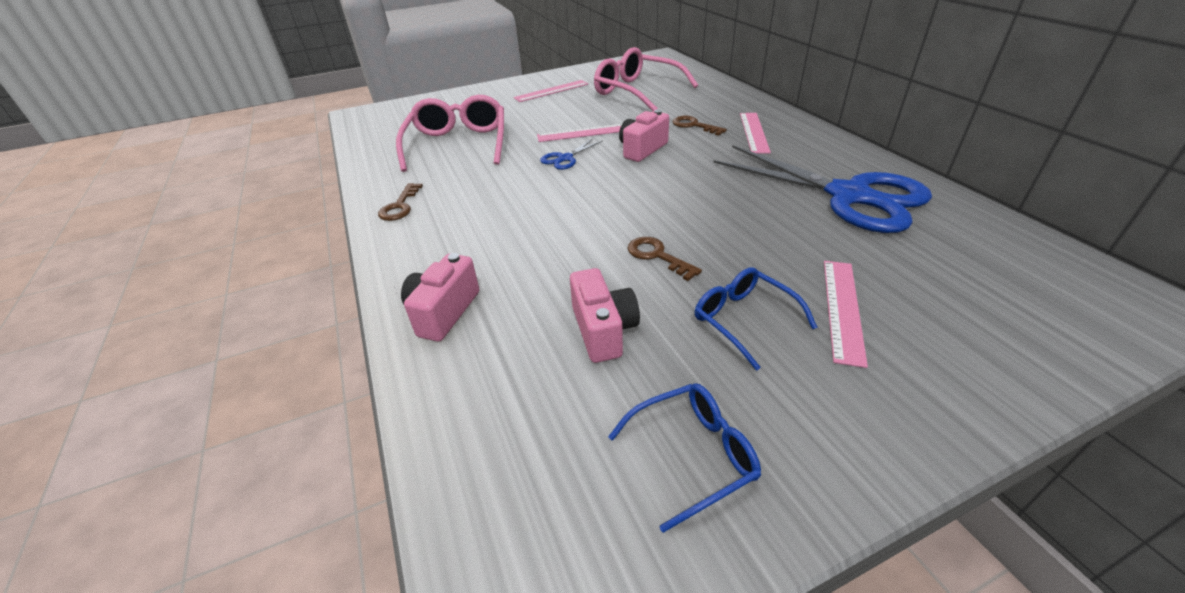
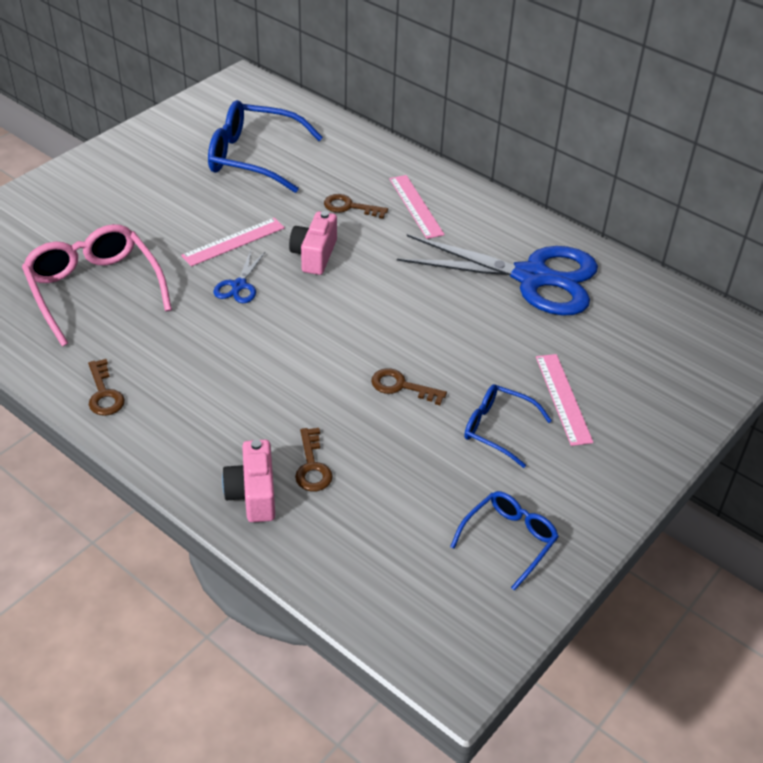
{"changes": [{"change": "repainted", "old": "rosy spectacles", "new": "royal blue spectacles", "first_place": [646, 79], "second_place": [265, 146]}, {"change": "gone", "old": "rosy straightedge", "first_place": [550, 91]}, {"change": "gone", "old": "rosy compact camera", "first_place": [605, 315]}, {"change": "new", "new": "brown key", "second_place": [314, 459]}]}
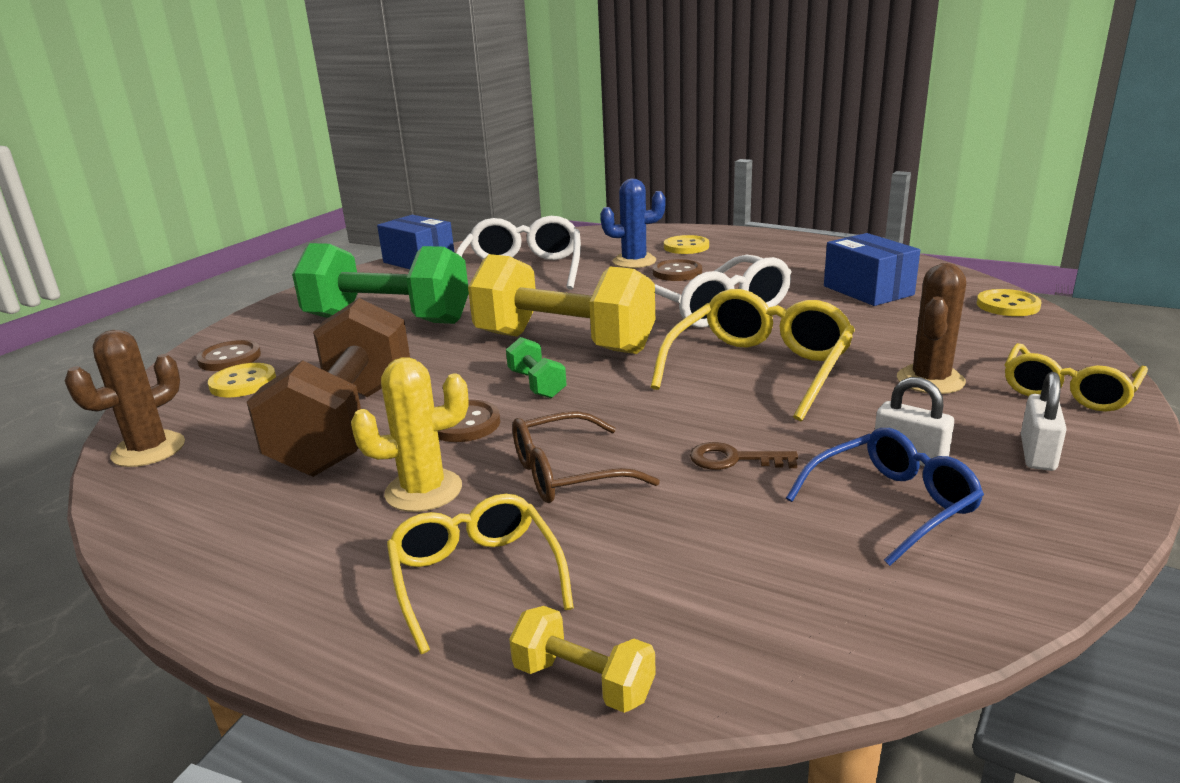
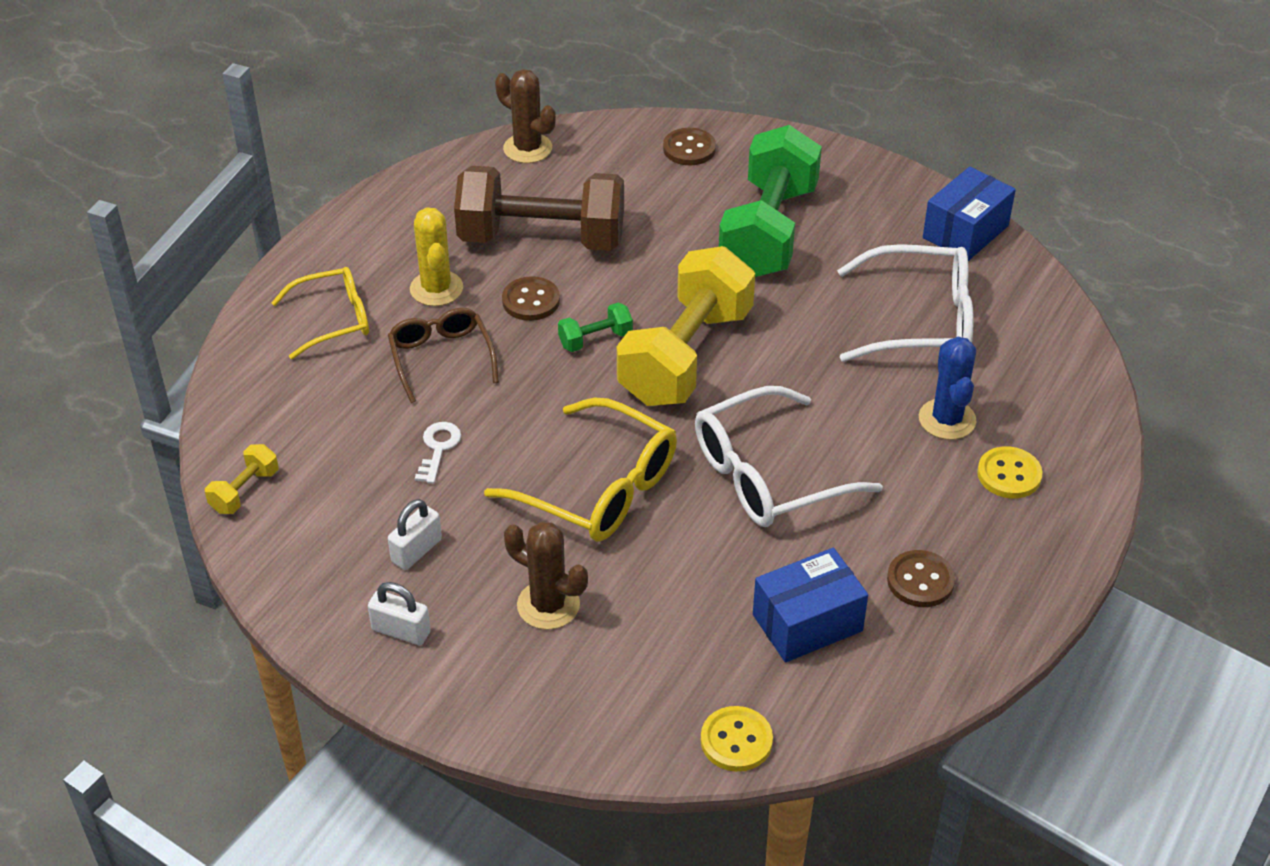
{"changes": [{"change": "shifted", "old": "brown sewing button", "first_place": [677, 270], "second_place": [921, 578]}, {"change": "gone", "old": "bright yellow spectacles", "first_place": [1076, 377]}, {"change": "gone", "old": "bright yellow sewing button", "first_place": [242, 380]}, {"change": "gone", "old": "royal blue spectacles", "first_place": [885, 497]}, {"change": "repainted", "old": "brown key", "new": "white key", "first_place": [744, 456], "second_place": [438, 453]}, {"change": "shifted", "old": "bright yellow hand weight", "first_place": [582, 659], "second_place": [241, 479]}]}
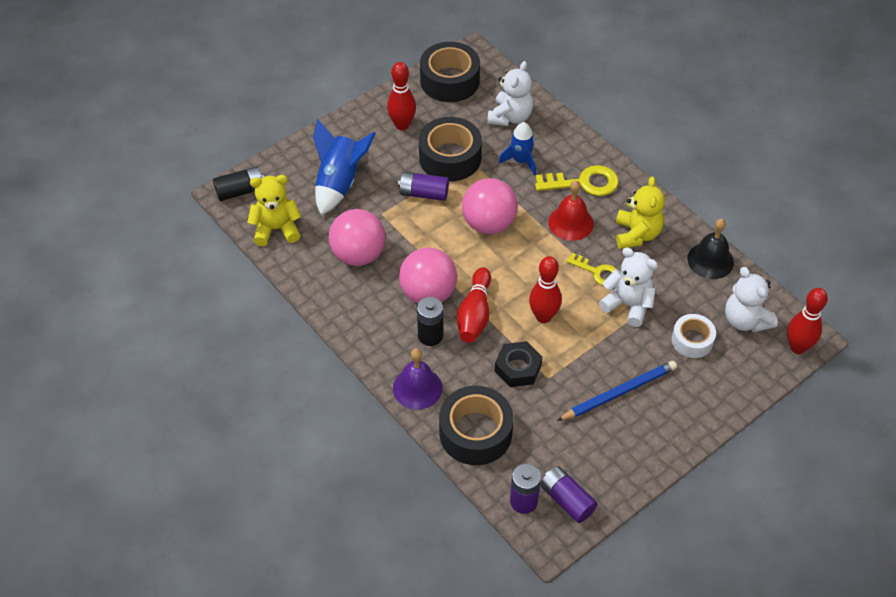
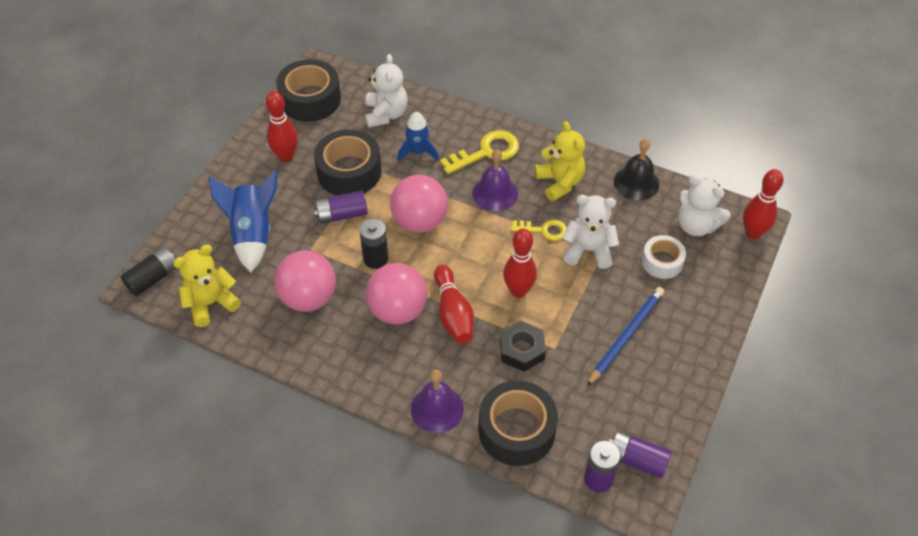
{"changes": [{"change": "repainted", "old": "red school bell", "new": "royal purple school bell", "first_place": [571, 210], "second_place": [495, 180]}, {"change": "shifted", "old": "jet-black battery", "first_place": [430, 321], "second_place": [373, 244]}]}
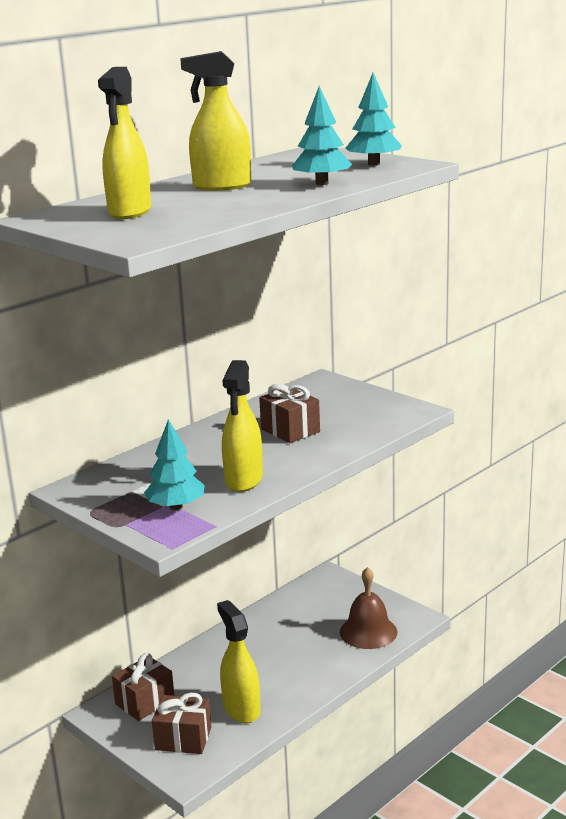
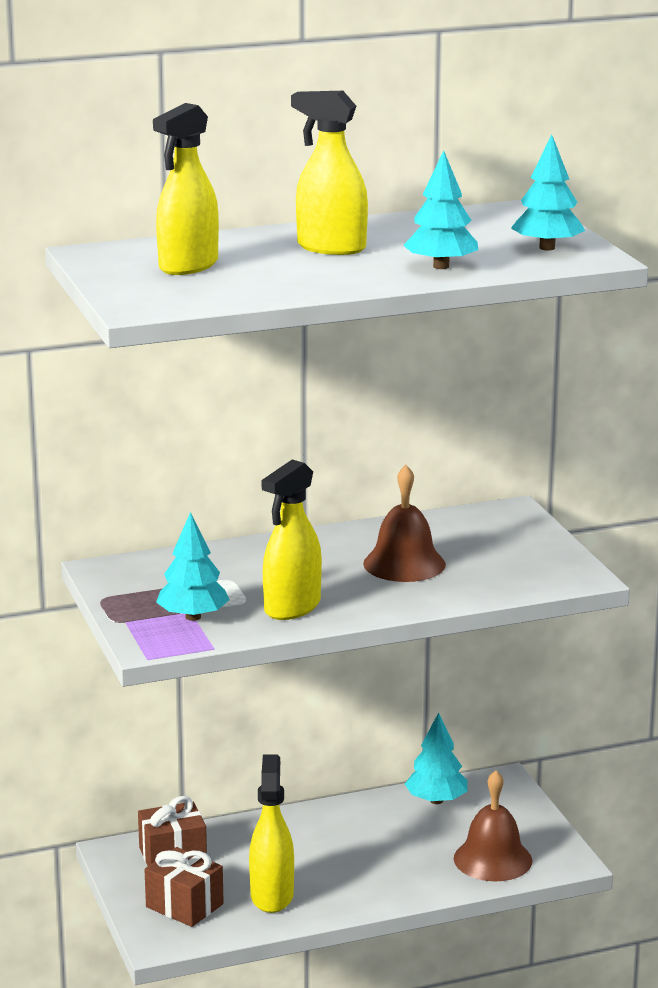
{"changes": [{"change": "swapped", "old": "brown gift", "new": "brown school bell", "first_place": [289, 413], "second_place": [404, 523]}, {"change": "new", "new": "aqua fir tree", "second_place": [436, 758]}]}
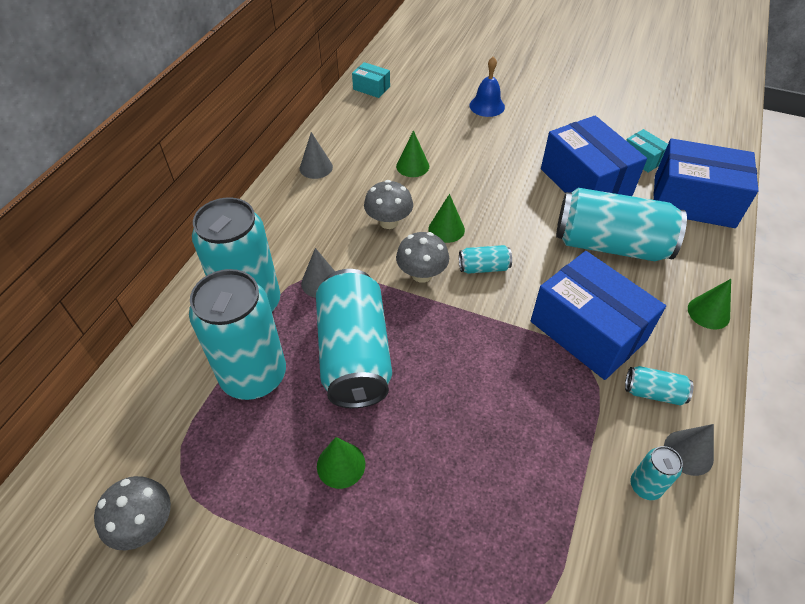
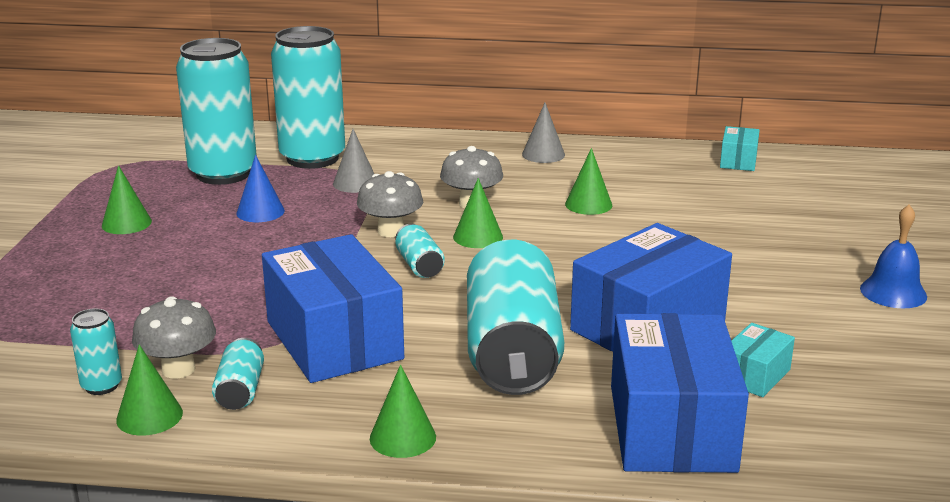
{"changes": [{"change": "shifted", "old": "royal blue school bell", "first_place": [487, 86], "second_place": [893, 256]}, {"change": "rotated", "old": "royal blue package", "first_place": [598, 315], "second_place": [333, 308], "degrees": -60}, {"change": "swapped", "old": "aqua tin", "new": "royal blue cone shape", "first_place": [354, 338], "second_place": [260, 188]}, {"change": "repainted", "old": "ash-grey cone shape", "new": "emerald cone shape", "first_place": [689, 450], "second_place": [149, 390]}, {"change": "shifted", "old": "ash-grey fungus", "first_place": [132, 513], "second_place": [174, 337]}]}
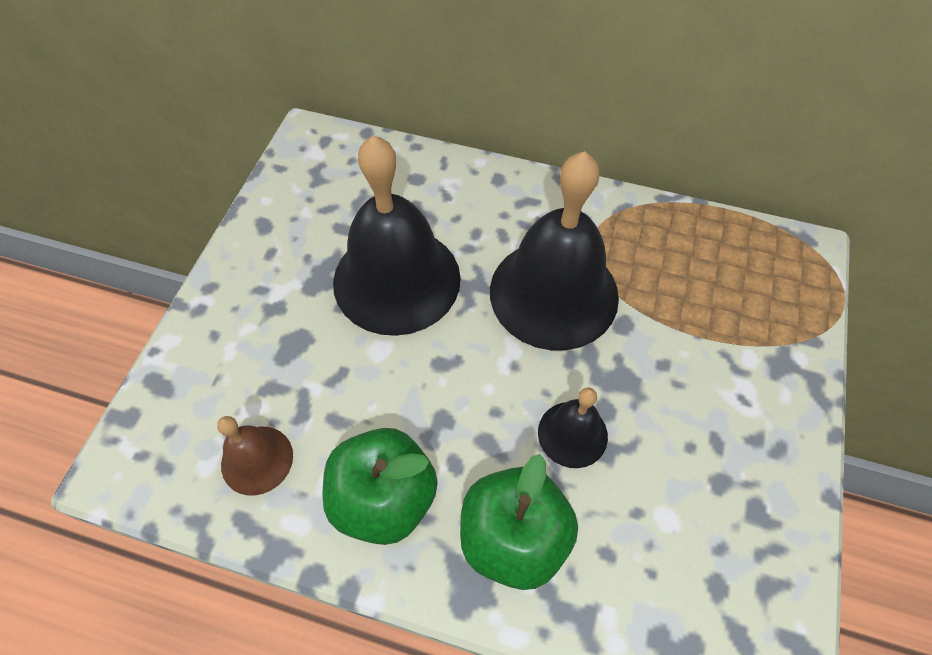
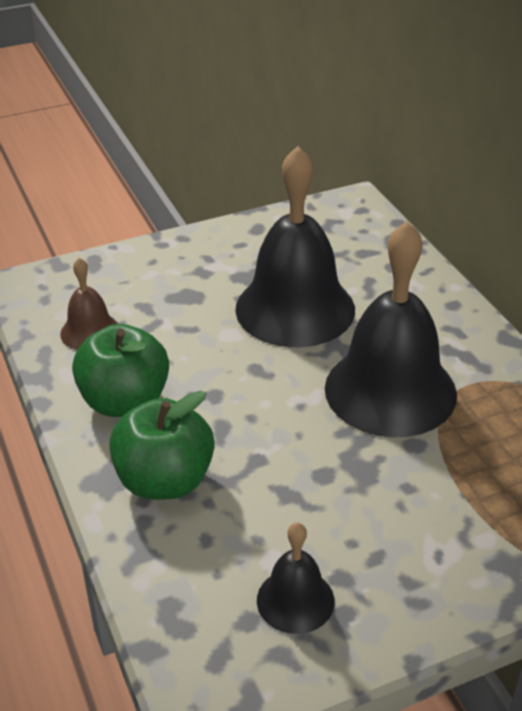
{"changes": [{"change": "shifted", "old": "jet-black school bell", "first_place": [573, 427], "second_place": [296, 578]}]}
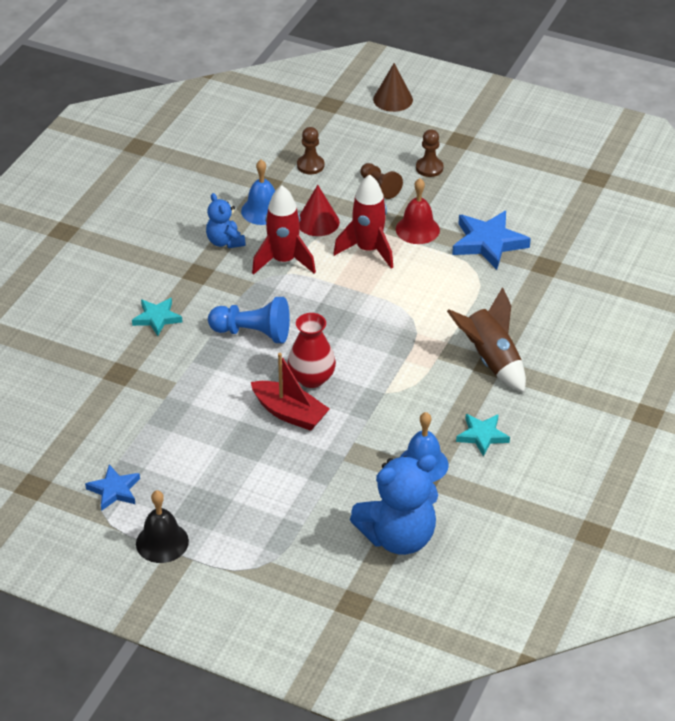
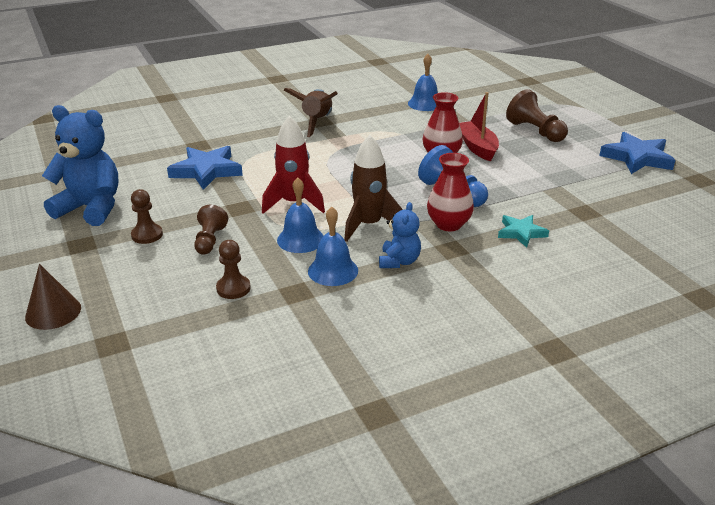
{"changes": [{"change": "gone", "old": "red school bell", "first_place": [418, 211]}, {"change": "swapped", "old": "red cone shape", "new": "royal blue school bell", "first_place": [319, 210], "second_place": [300, 215]}, {"change": "repainted", "old": "red spaceship", "new": "brown spaceship", "first_place": [284, 230], "second_place": [373, 188]}, {"change": "gone", "old": "aqua star", "first_place": [483, 435]}, {"change": "shifted", "old": "royal blue stuffed bear", "first_place": [394, 504], "second_place": [80, 165]}, {"change": "scaled", "old": "royal blue star", "first_place": [112, 487], "second_place": [637, 153], "factor": 1.65}, {"change": "gone", "old": "jet-black school bell", "first_place": [162, 526]}, {"change": "new", "new": "brown pawn", "second_place": [537, 115]}, {"change": "new", "new": "red flower vase", "second_place": [450, 192]}]}
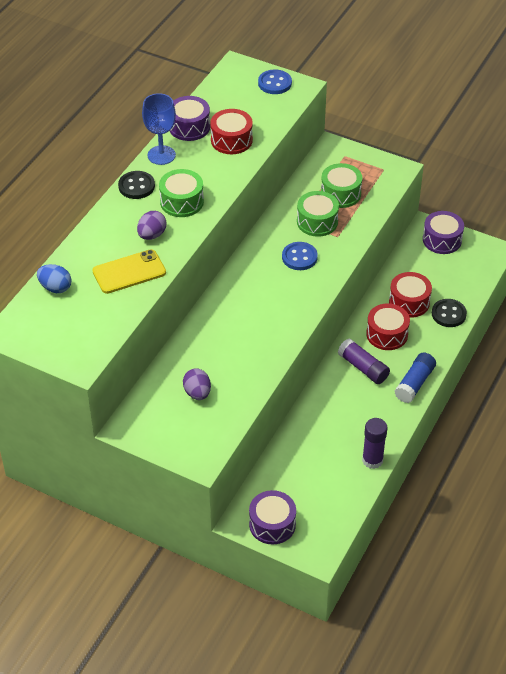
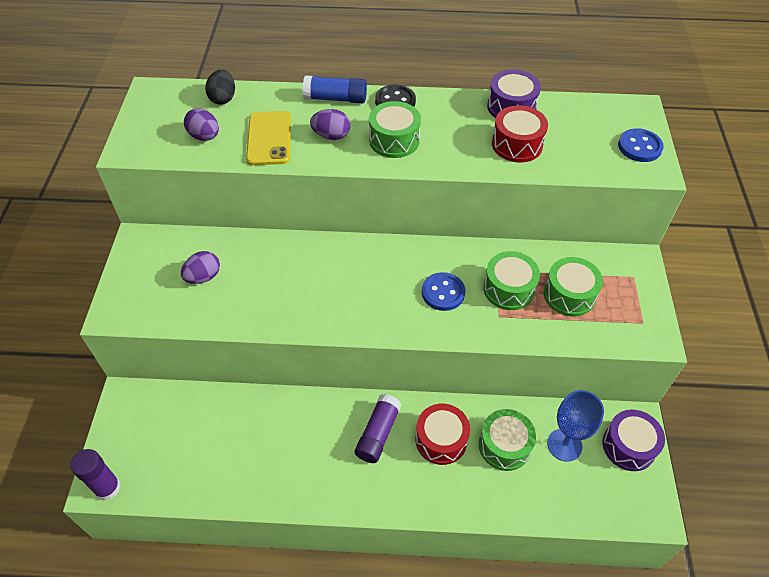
{"changes": [{"change": "shifted", "old": "royal blue wine glass", "first_place": [159, 129], "second_place": [575, 426]}, {"change": "rotated", "old": "bright yellow mobile phone", "first_place": [129, 271], "second_place": [268, 138], "degrees": 45}, {"change": "repainted", "old": "royal blue toy egg", "new": "jet-black toy egg", "first_place": [54, 278], "second_place": [220, 87]}, {"change": "repainted", "old": "red snare drum", "new": "emerald snare drum", "first_place": [410, 295], "second_place": [507, 440]}, {"change": "gone", "old": "jet-black sewing button", "first_place": [449, 313]}, {"change": "shifted", "old": "royal blue glue stick", "first_place": [415, 378], "second_place": [335, 89]}, {"change": "shifted", "old": "royal purple glue stick", "first_place": [374, 443], "second_place": [95, 475]}, {"change": "gone", "old": "royal purple snare drum", "first_place": [272, 517]}, {"change": "new", "new": "royal purple toy egg", "second_place": [201, 124]}]}
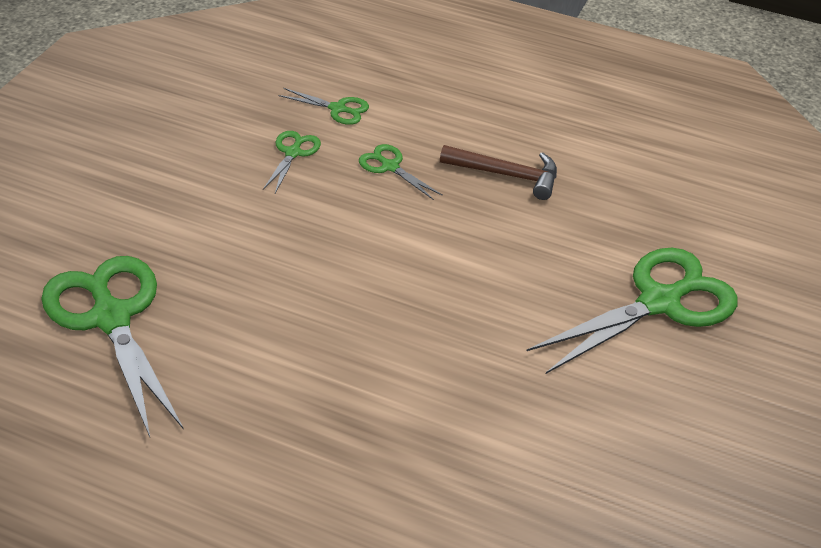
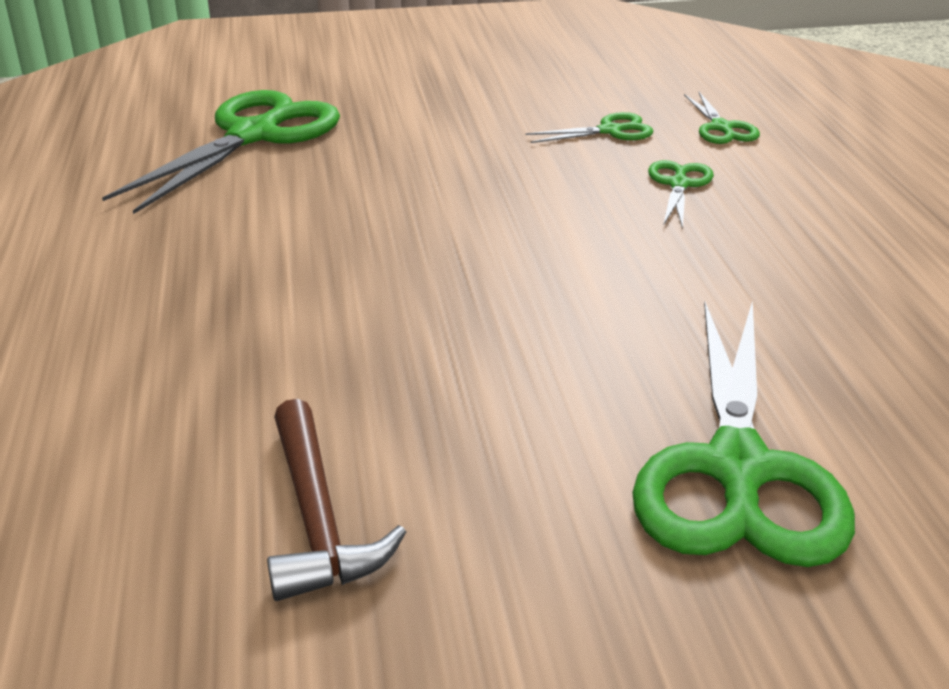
{"changes": [{"change": "shifted", "old": "brown hammer", "first_place": [498, 172], "second_place": [336, 500]}, {"change": "rotated", "old": "emerald shears", "first_place": [632, 311], "second_place": [743, 433], "degrees": 75}]}
